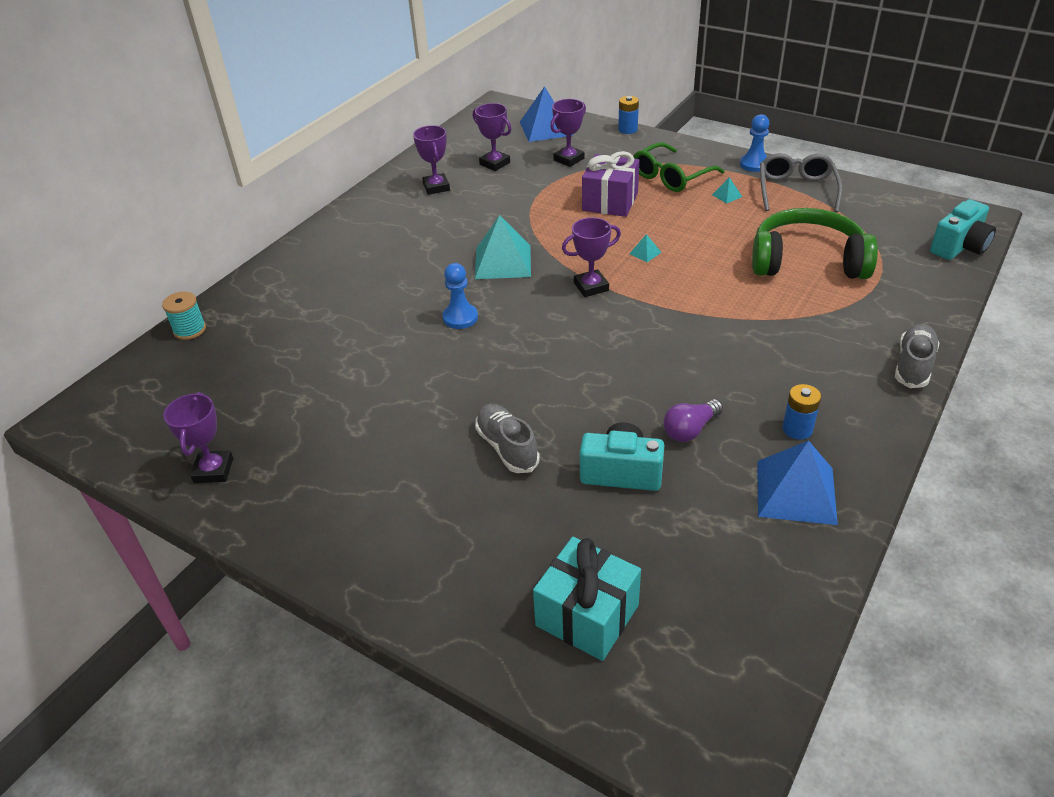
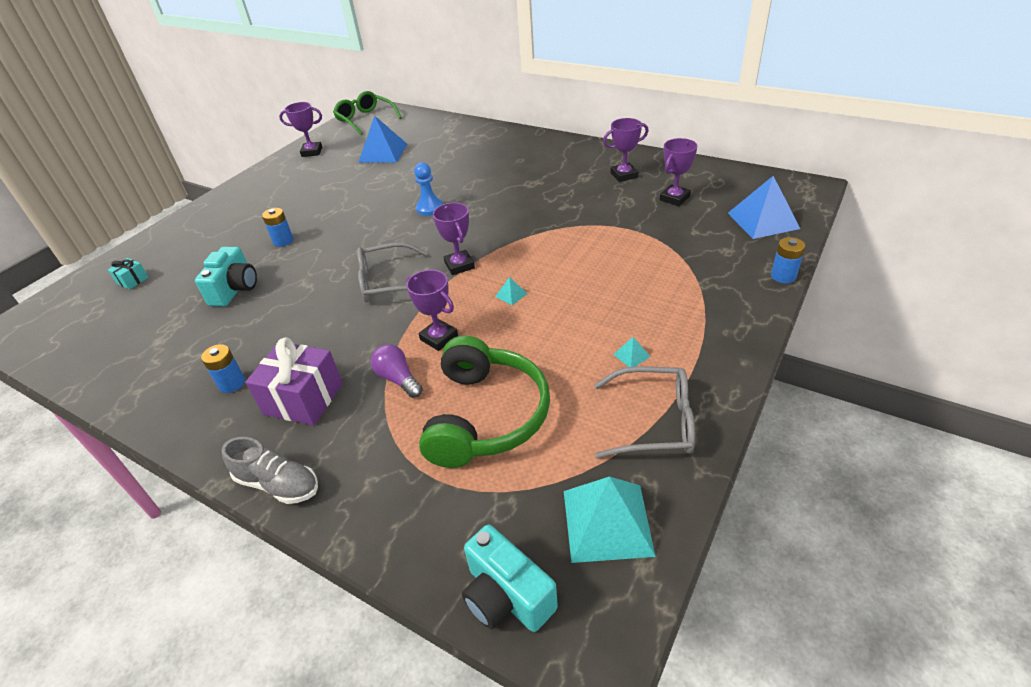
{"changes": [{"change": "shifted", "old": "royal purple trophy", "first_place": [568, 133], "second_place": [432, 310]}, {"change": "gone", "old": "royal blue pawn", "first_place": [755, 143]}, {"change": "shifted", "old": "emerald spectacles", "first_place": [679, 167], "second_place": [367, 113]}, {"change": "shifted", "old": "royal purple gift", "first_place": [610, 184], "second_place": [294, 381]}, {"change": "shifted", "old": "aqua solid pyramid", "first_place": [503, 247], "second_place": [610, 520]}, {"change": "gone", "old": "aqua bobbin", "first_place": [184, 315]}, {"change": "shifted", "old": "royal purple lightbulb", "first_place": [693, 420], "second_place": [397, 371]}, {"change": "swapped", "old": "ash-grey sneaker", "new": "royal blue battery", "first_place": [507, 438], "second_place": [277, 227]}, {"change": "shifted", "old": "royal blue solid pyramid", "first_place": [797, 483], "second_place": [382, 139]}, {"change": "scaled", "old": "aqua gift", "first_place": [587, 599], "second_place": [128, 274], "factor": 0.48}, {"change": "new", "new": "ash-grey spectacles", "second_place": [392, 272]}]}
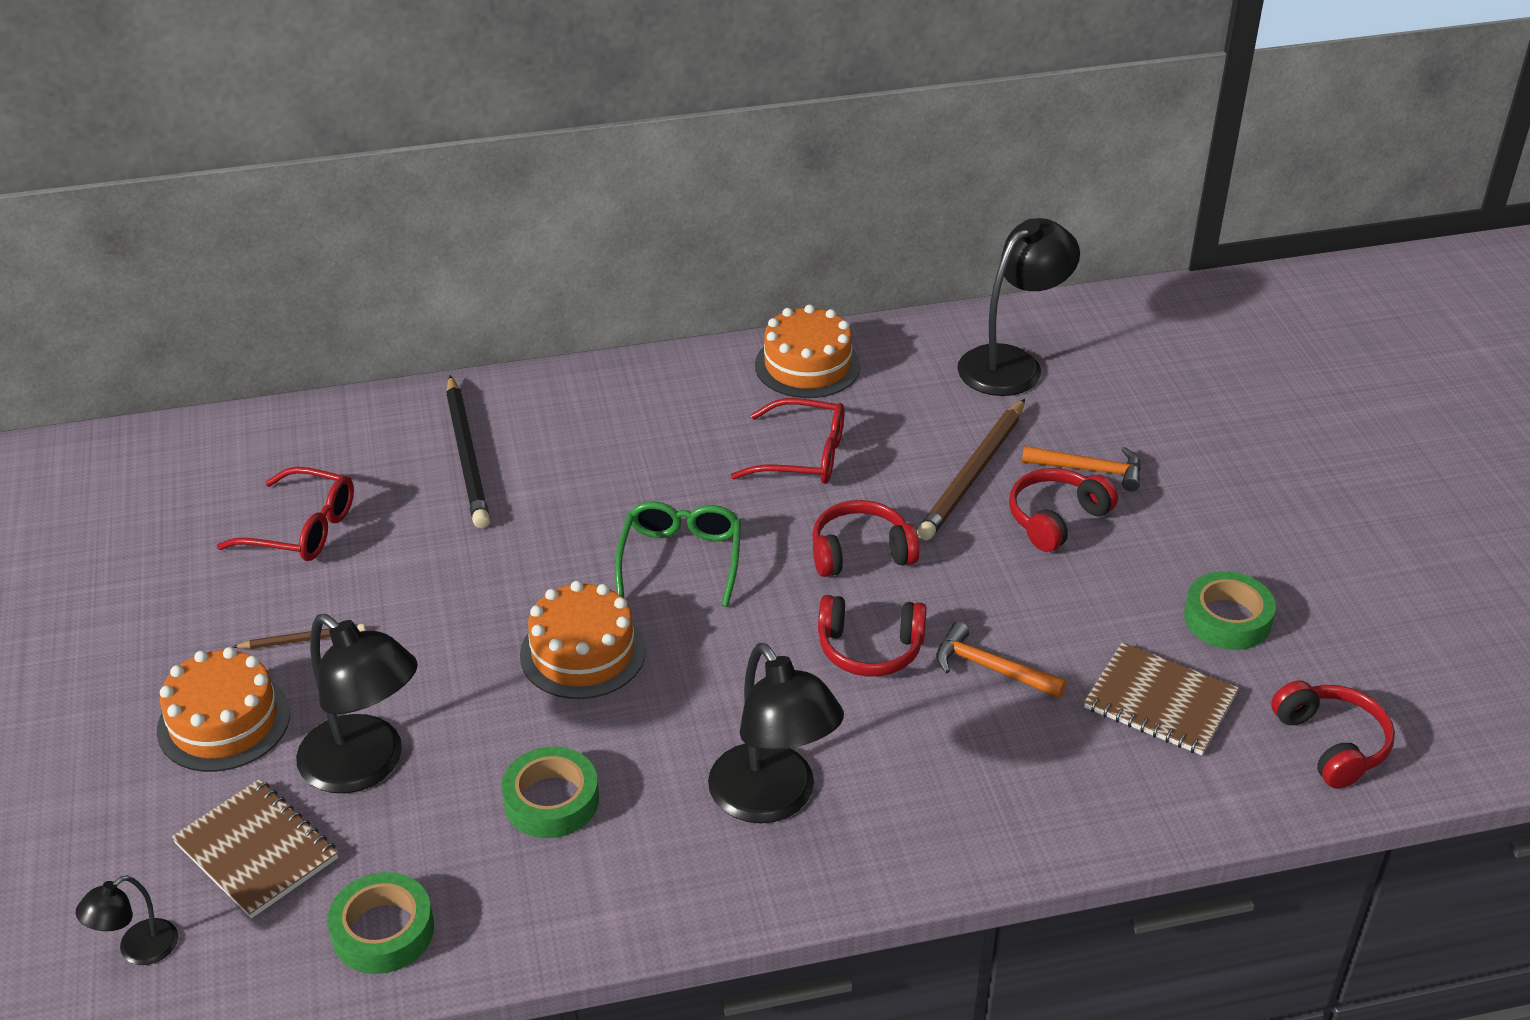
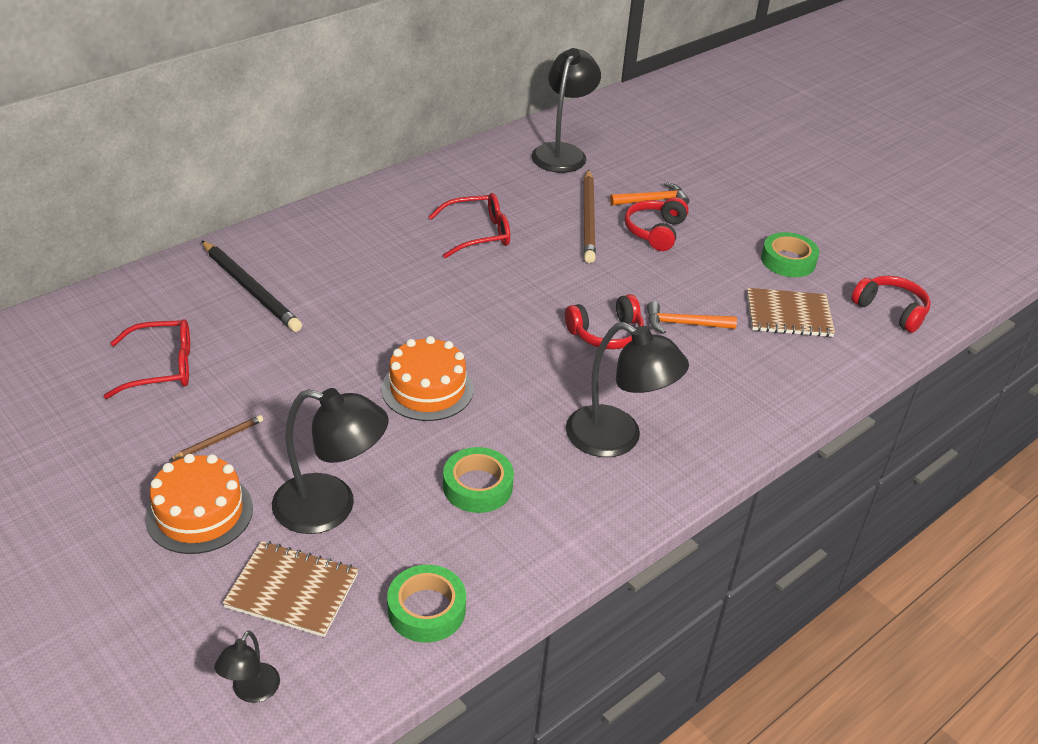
{"changes": [{"change": "gone", "old": "orange cake", "first_place": [808, 351]}, {"change": "gone", "old": "red headset", "first_place": [866, 538]}, {"change": "gone", "old": "emerald spectacles", "first_place": [678, 554]}]}
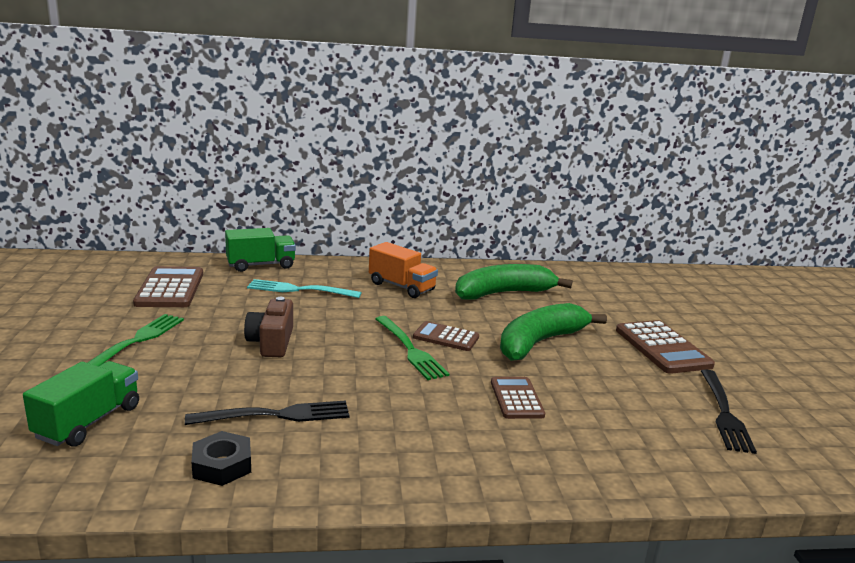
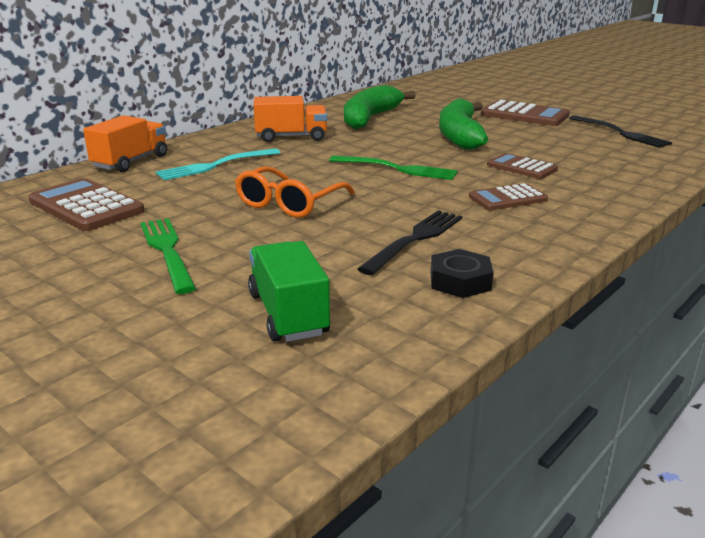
{"changes": [{"change": "repainted", "old": "emerald truck", "new": "orange truck", "first_place": [260, 250], "second_place": [125, 143]}, {"change": "swapped", "old": "brown compact camera", "new": "orange spectacles", "first_place": [268, 327], "second_place": [295, 192]}, {"change": "shifted", "old": "brown adding machine", "first_place": [446, 336], "second_place": [508, 196]}]}
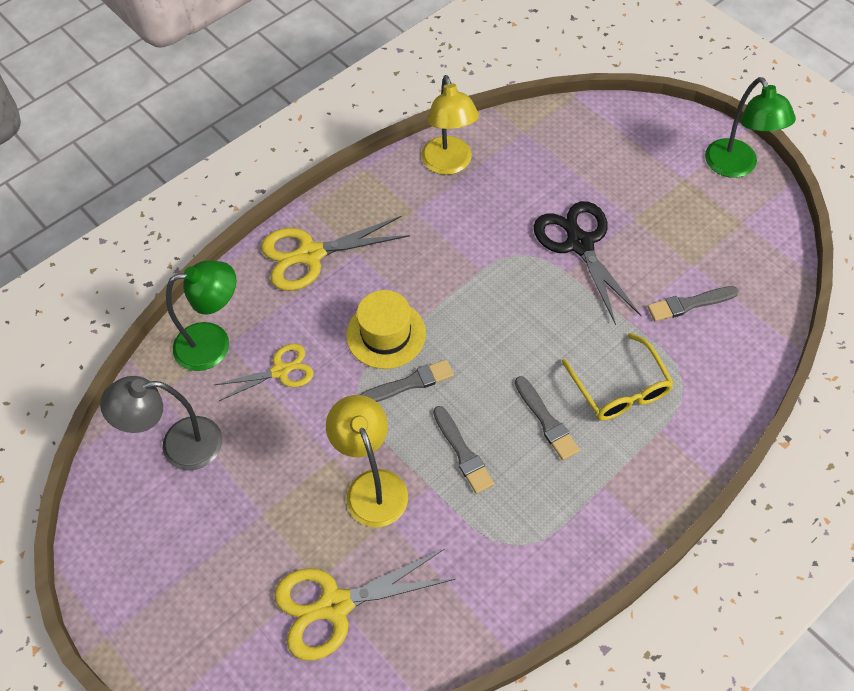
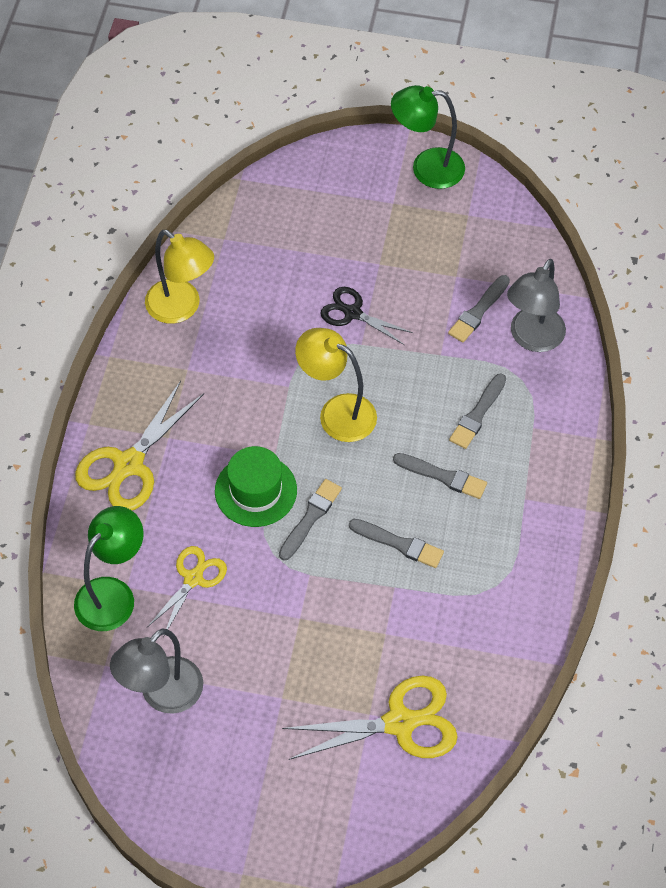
{"changes": [{"change": "rotated", "old": "emerald desk lamp", "first_place": [750, 127], "second_place": [428, 137], "degrees": 150}, {"change": "scaled", "old": "jet-black shears", "first_place": [587, 263], "second_place": [366, 316], "factor": 0.62}, {"change": "repainted", "old": "bright yellow top hat", "new": "emerald top hat", "first_place": [386, 329], "second_place": [256, 486]}, {"change": "swapped", "old": "bright yellow spectacles", "new": "ash-grey paintbrush", "first_place": [617, 377], "second_place": [477, 411]}, {"change": "shifted", "old": "bright yellow desk lamp", "first_place": [367, 461], "second_place": [336, 385]}, {"change": "rotated", "old": "bright yellow shears", "first_place": [365, 605], "second_place": [370, 718], "degrees": -135}, {"change": "new", "new": "ash-grey desk lamp", "second_place": [536, 305]}]}
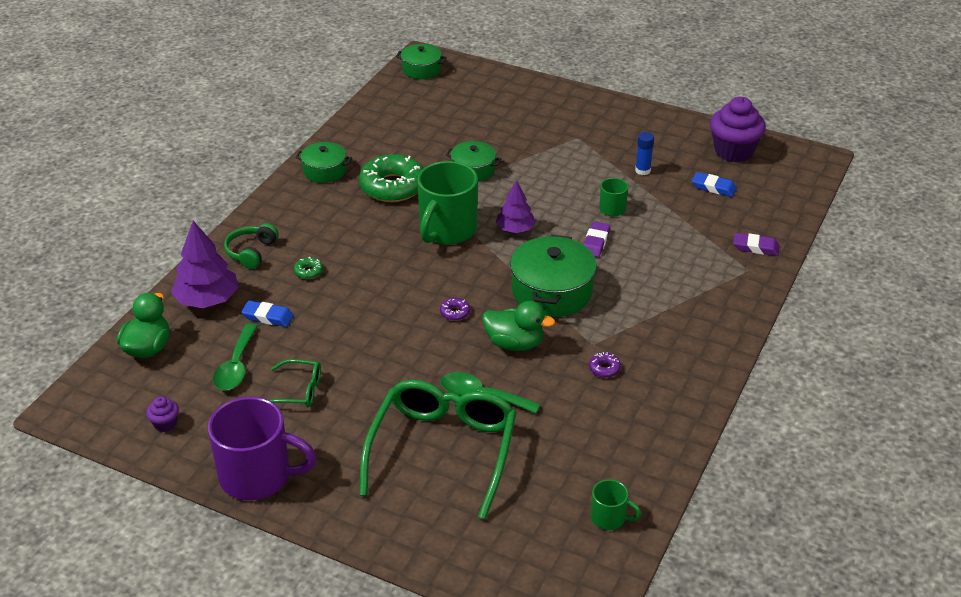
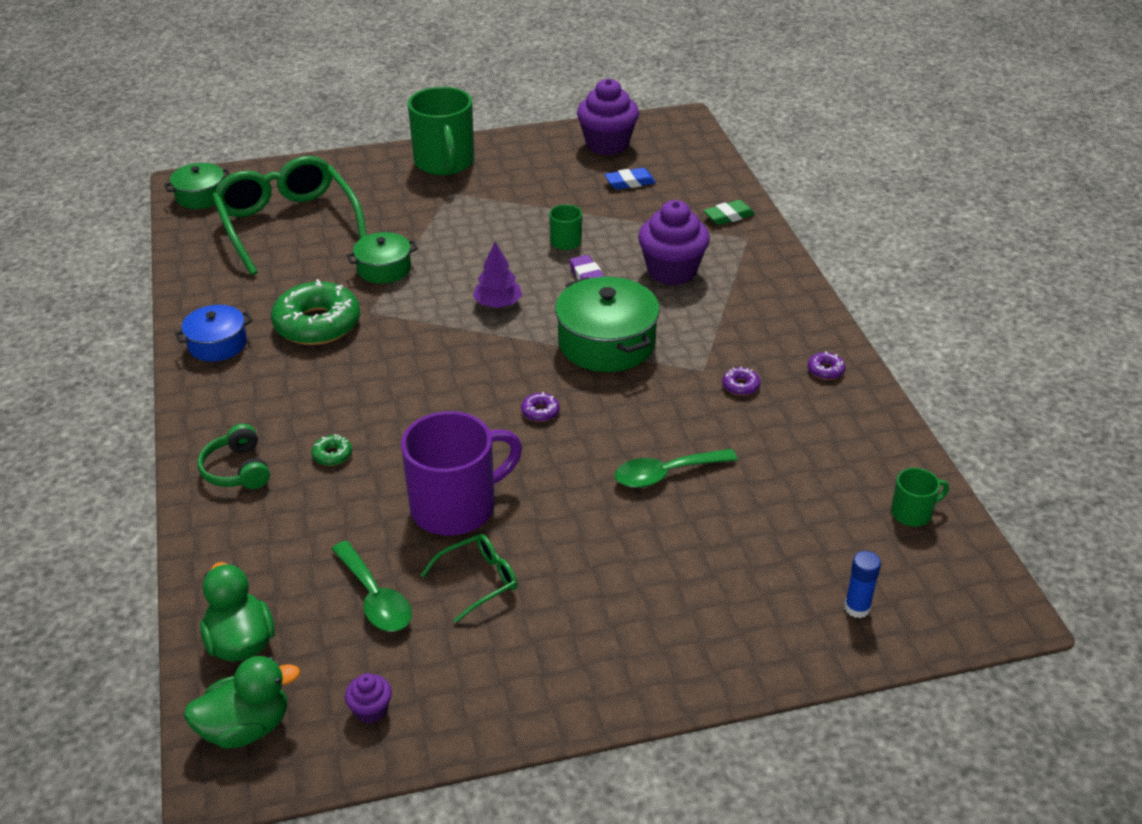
{"changes": [{"change": "shifted", "old": "royal blue glue stick", "first_place": [644, 153], "second_place": [862, 584]}, {"change": "repainted", "old": "emerald pot", "new": "royal blue pot", "first_place": [323, 162], "second_place": [214, 333]}, {"change": "shifted", "old": "emerald coffee mug", "first_place": [447, 203], "second_place": [441, 131]}, {"change": "gone", "old": "royal purple fir tree", "first_place": [204, 264]}, {"change": "repainted", "old": "royal purple pencil eraser", "new": "emerald pencil eraser", "first_place": [756, 244], "second_place": [729, 212]}, {"change": "gone", "old": "royal blue pencil eraser", "first_place": [267, 313]}, {"change": "shifted", "old": "emerald duck", "first_place": [518, 326], "second_place": [242, 702]}, {"change": "shifted", "old": "emerald spectacles", "first_place": [437, 450], "second_place": [289, 216]}, {"change": "shifted", "old": "royal purple coffee mug", "first_place": [262, 448], "second_place": [461, 473]}, {"change": "new", "new": "royal purple cupcake", "second_place": [674, 242]}, {"change": "new", "new": "royal purple doughnut", "second_place": [826, 365]}]}
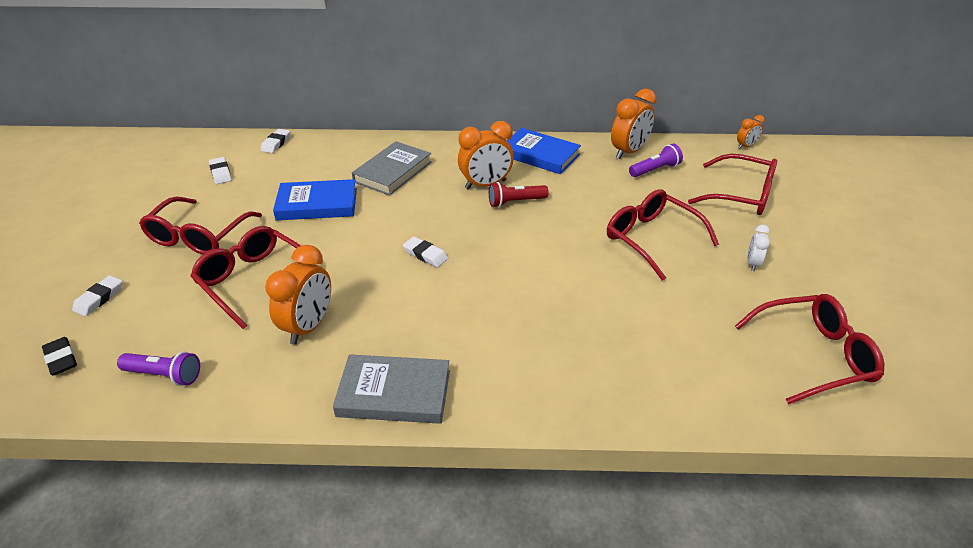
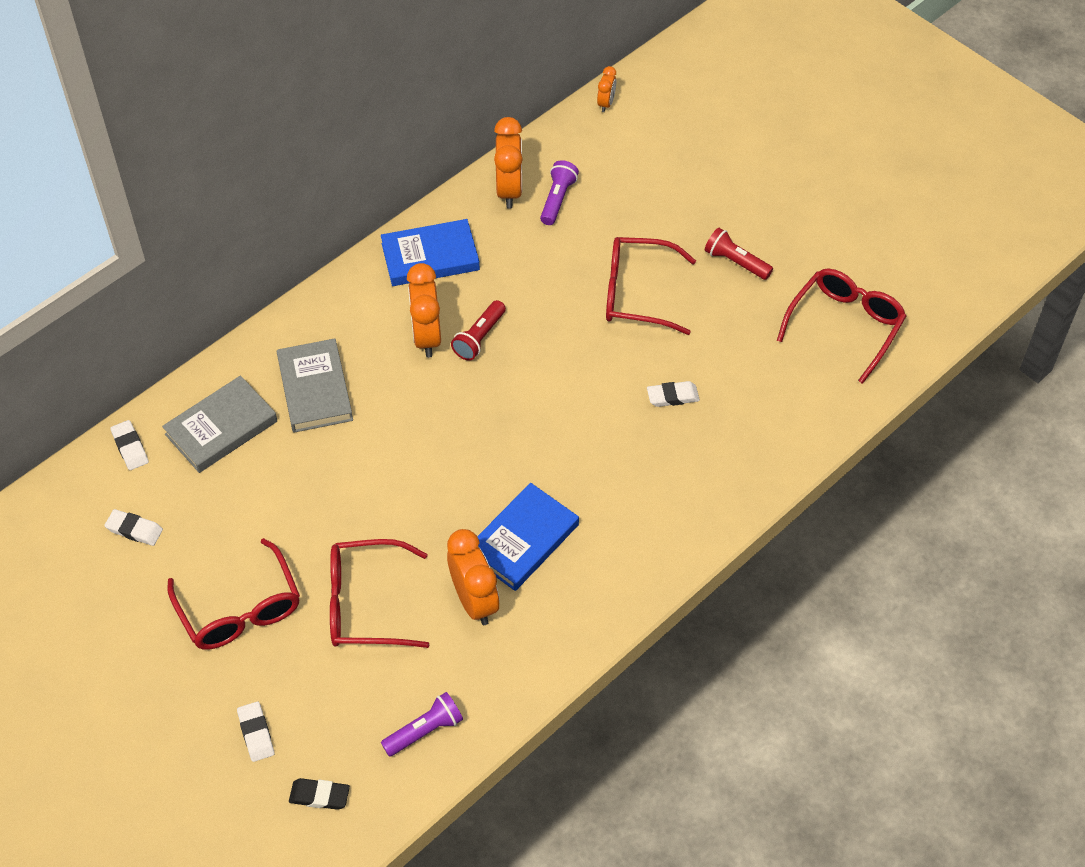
{"changes": [{"change": "rotated", "old": "orange clock", "first_place": [486, 155], "second_place": [424, 310], "degrees": 150}, {"change": "gone", "old": "red spectacles", "first_place": [732, 184]}, {"change": "shifted", "old": "royal blue book", "first_place": [315, 199], "second_place": [528, 537]}, {"change": "swapped", "old": "white clock", "new": "red torch", "first_place": [758, 248], "second_place": [739, 254]}, {"change": "shifted", "old": "white pencil eraser", "first_place": [425, 251], "second_place": [673, 394]}, {"change": "shifted", "old": "ash-grey book", "first_place": [391, 389], "second_place": [219, 424]}]}
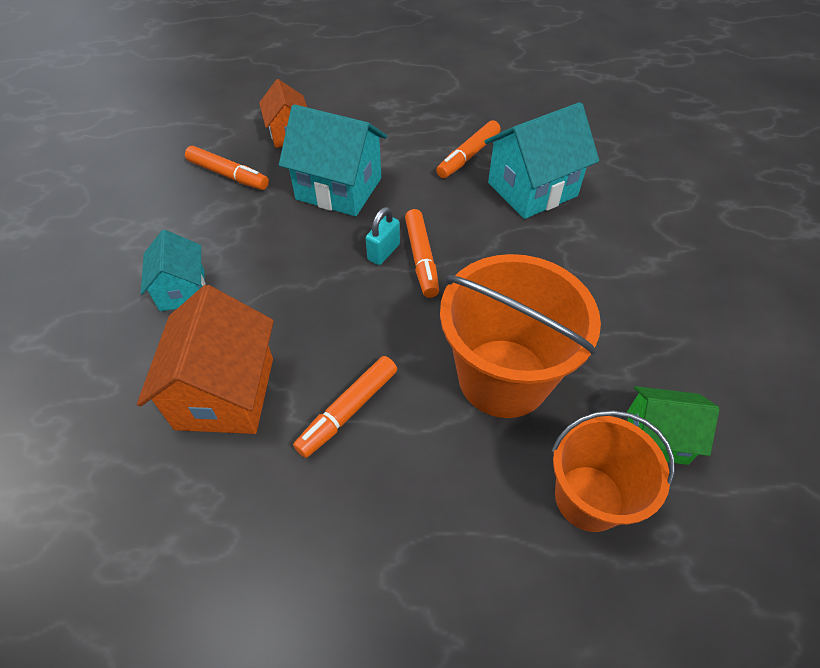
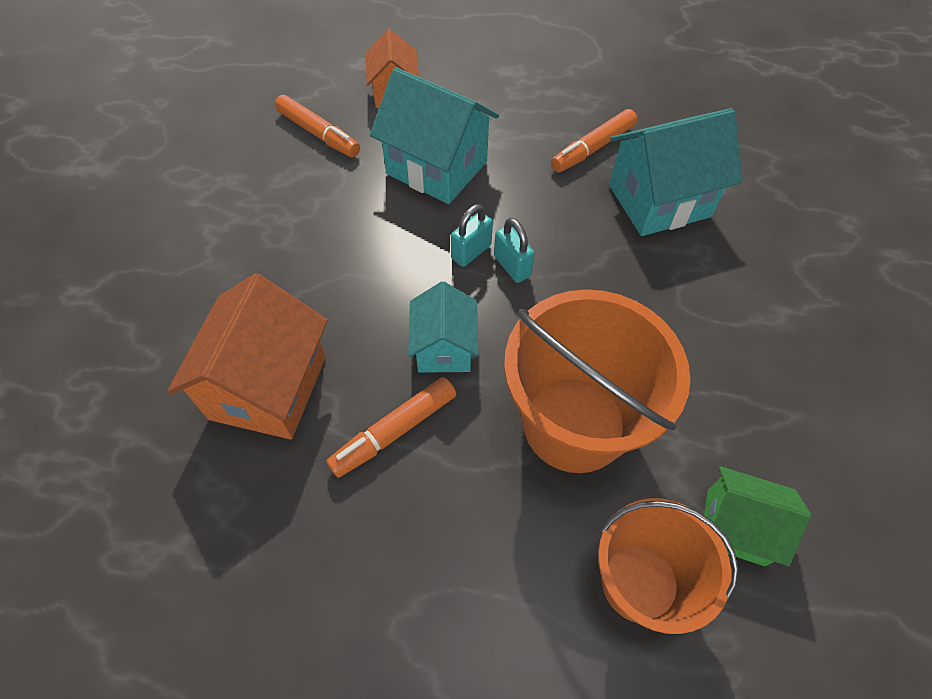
{"changes": [{"change": "swapped", "old": "orange felt pen", "new": "aqua lock", "first_place": [422, 253], "second_place": [514, 250]}, {"change": "shifted", "old": "aqua toy house", "first_place": [173, 270], "second_place": [443, 327]}]}
